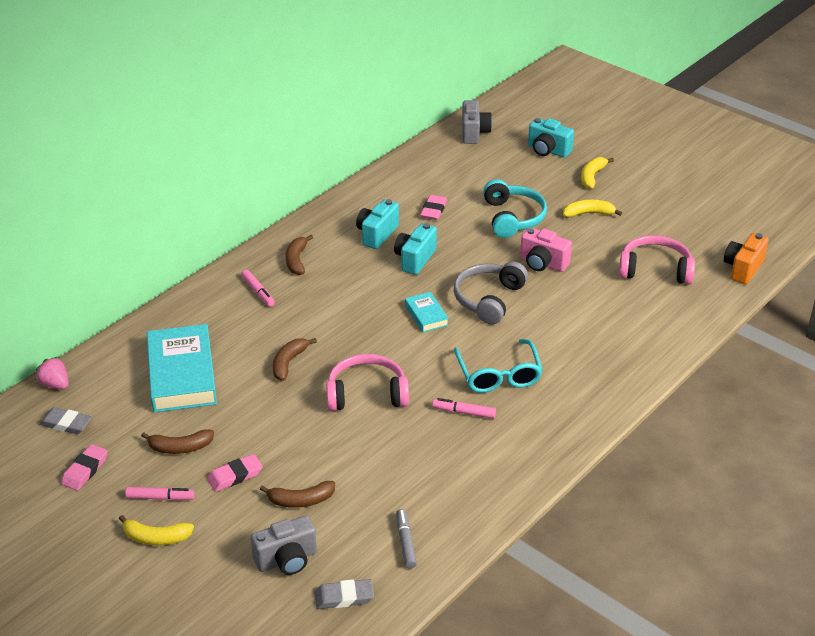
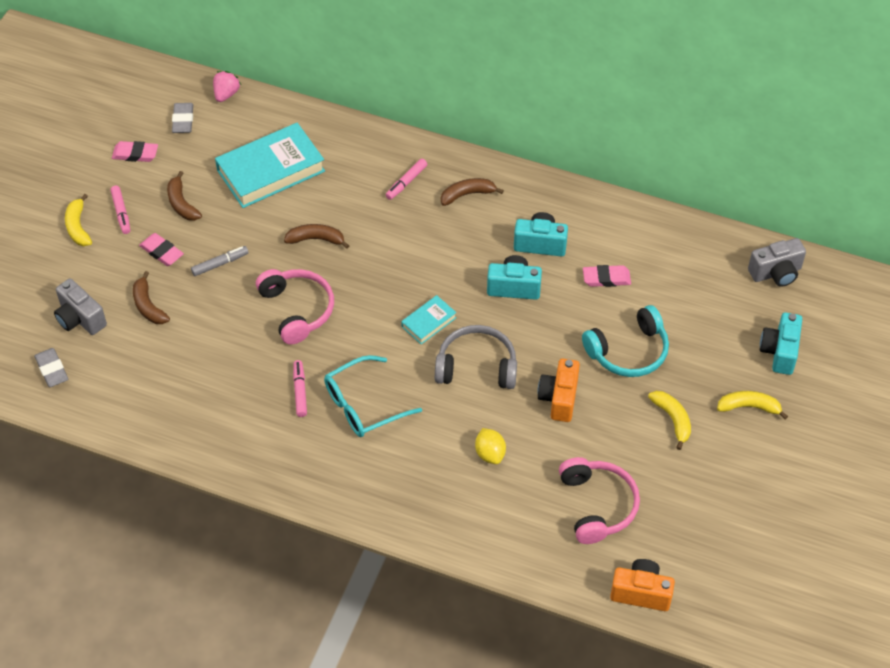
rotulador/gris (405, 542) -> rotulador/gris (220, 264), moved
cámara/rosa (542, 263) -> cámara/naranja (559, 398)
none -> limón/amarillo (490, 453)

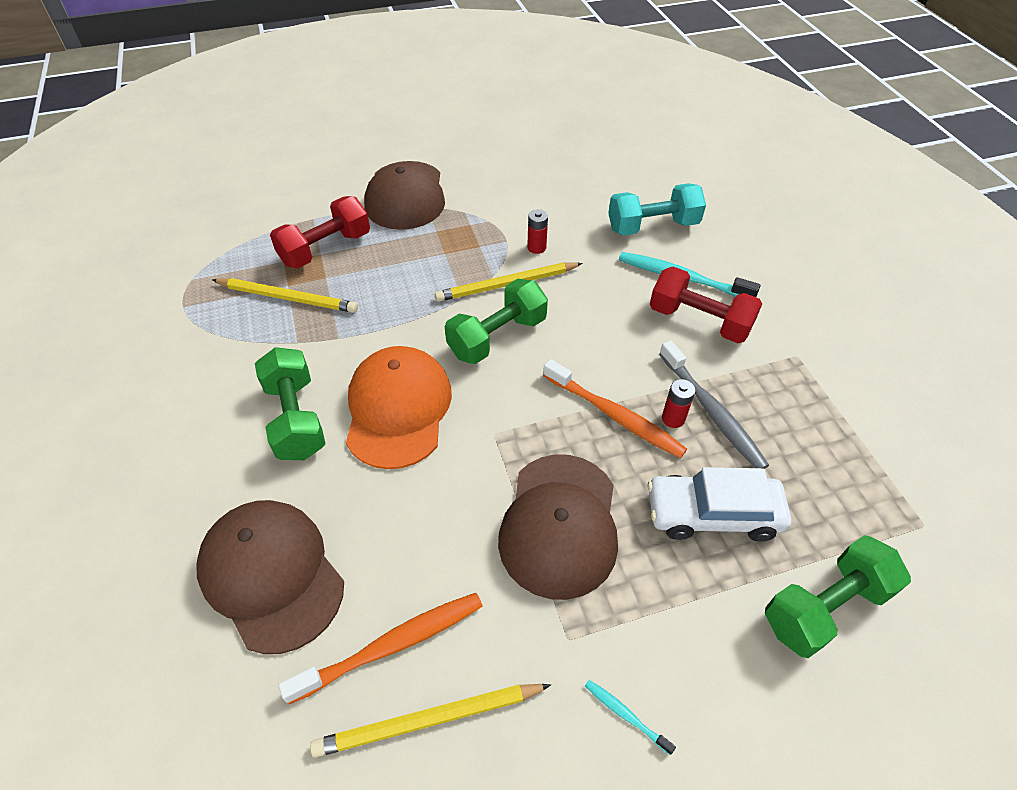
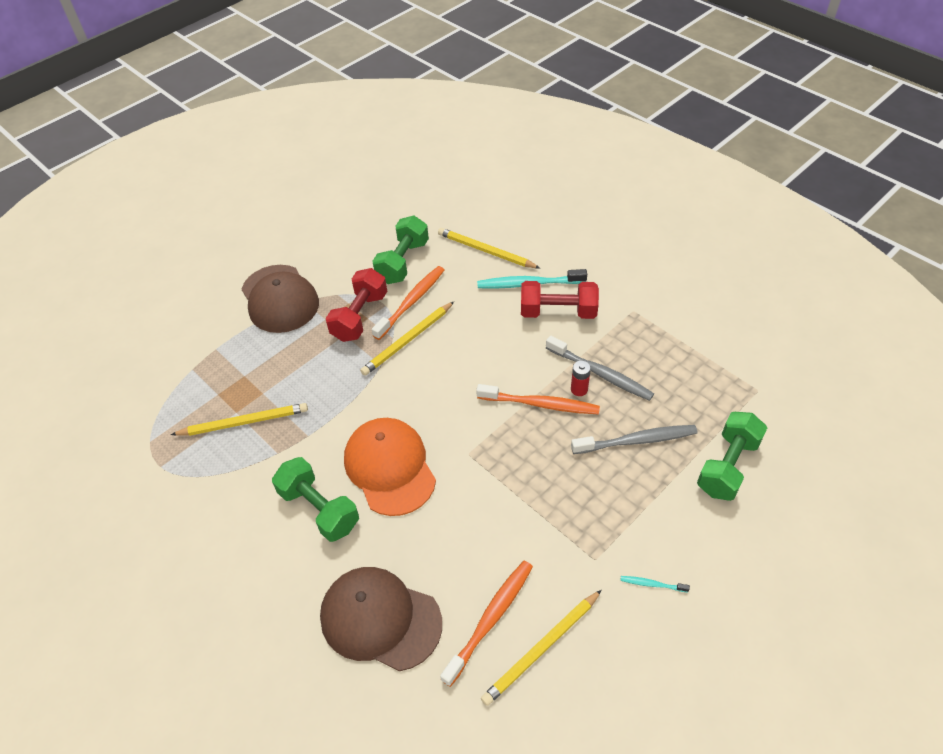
mancuerna/rojo (326, 249) -> mancuerna/rojo (360, 317), moved
mancuerna/verde (497, 337) -> mancuerna/verde (403, 262), moved
gorra/marrón (560, 524) -> none
pila/rojo (536, 247) -> cepillo de dientes/naranja (411, 302)
mancuerna/turquesa (652, 226) -> lápiz/amarillo (486, 251)
coche/blanco (713, 514) -> cepillo de dientes/gris (637, 441)

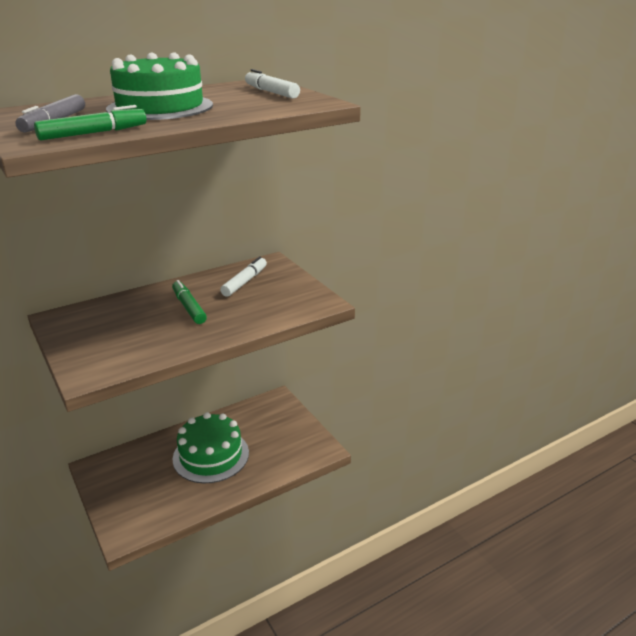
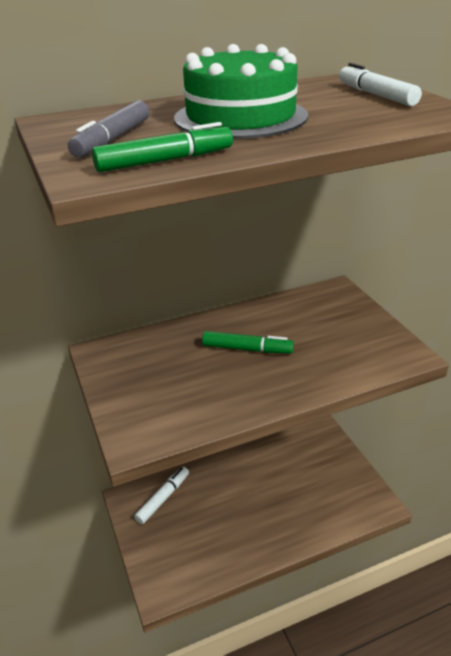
rotulador/verde (189, 307) -> rotulador/verde (247, 349), 120 degrees clockwise
tarta/verde (211, 455) -> none
rotulador/blanco (245, 282) -> rotulador/blanco (163, 498), moved

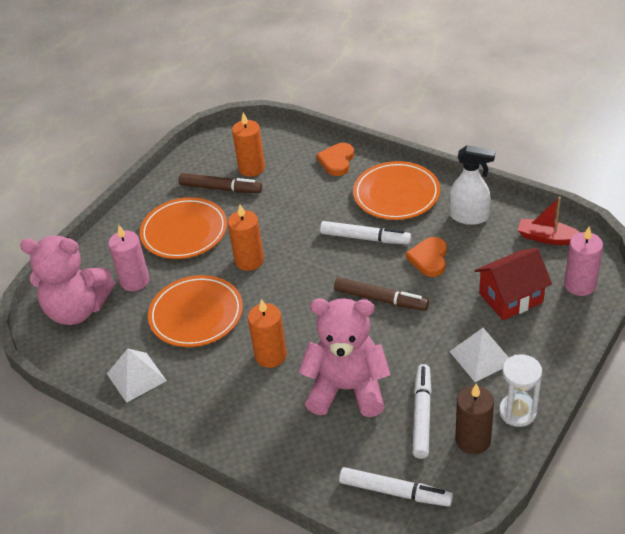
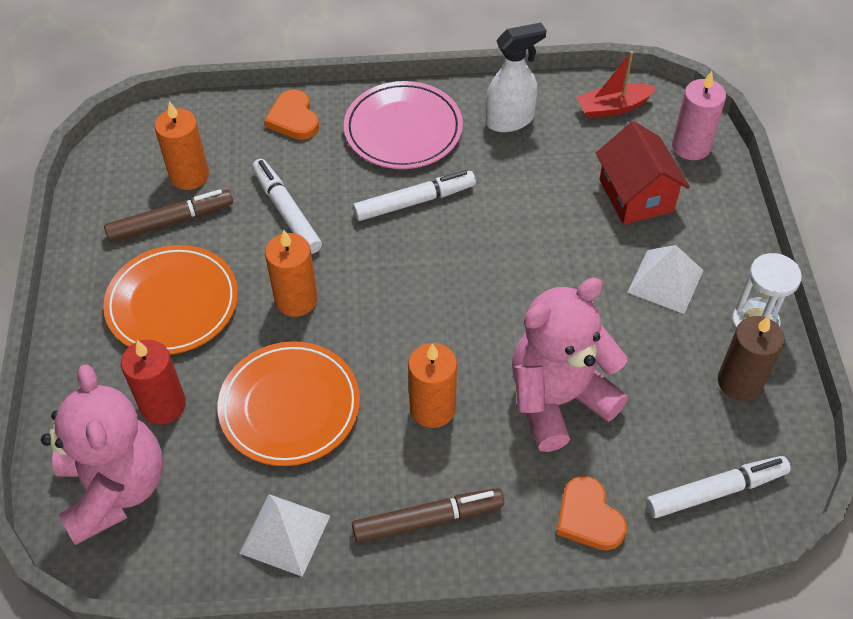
osito/rosa (77, 309) -> osito/rosa (115, 489), 75 degrees counterclockwise
vela/rosa (135, 281) -> vela/rojo (163, 405)
rotulador/marrón (380, 299) -> rotulador/marrón (428, 519), moved
plato/naranja (396, 194) -> plato/rosa (403, 129)
corazón/naranja (429, 259) -> corazón/naranja (588, 517), moved
rotulador/blanco (422, 415) -> rotulador/blanco (286, 211), moved
casa/rojo (511, 298) -> casa/rojo (636, 196), 45 degrees counterclockwise

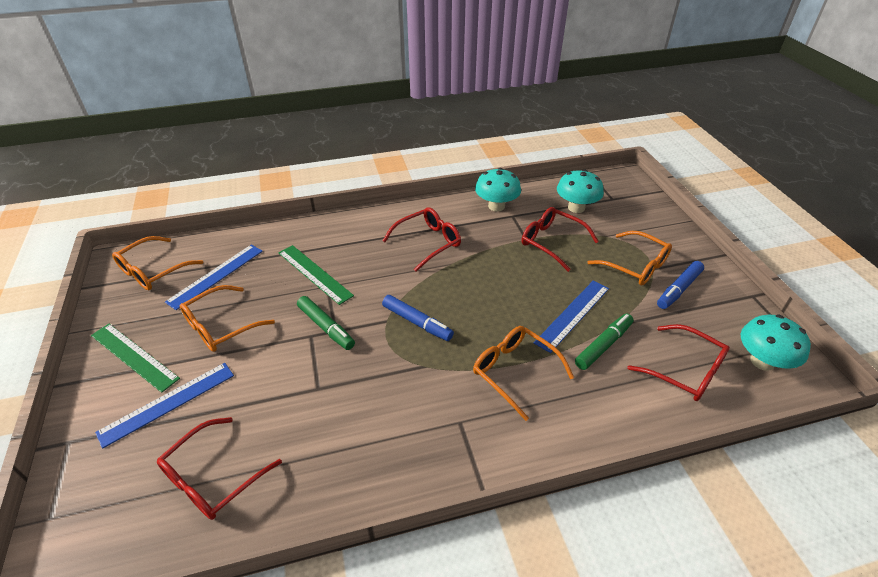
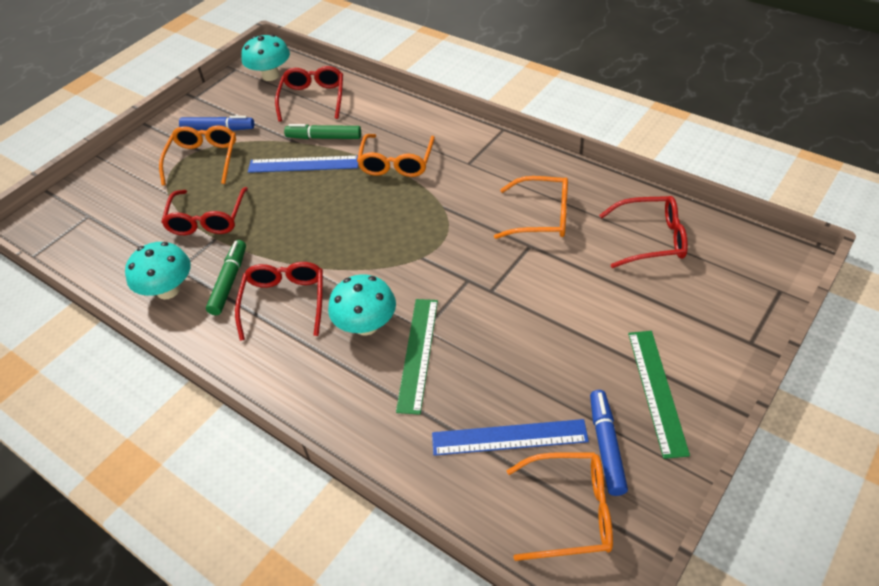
regla/azul (168, 403) -> none
gafas/naranja (221, 326) -> gafas/naranja (541, 217), moved
rotulador/verde (326, 327) -> rotulador/verde (229, 282), moved
gafas/rojo (428, 243) -> gafas/rojo (284, 302), 75 degrees clockwise
rotulador/azul (417, 322) -> rotulador/azul (606, 446), moved
seta/turquesa (576, 208) -> seta/turquesa (366, 325), moved

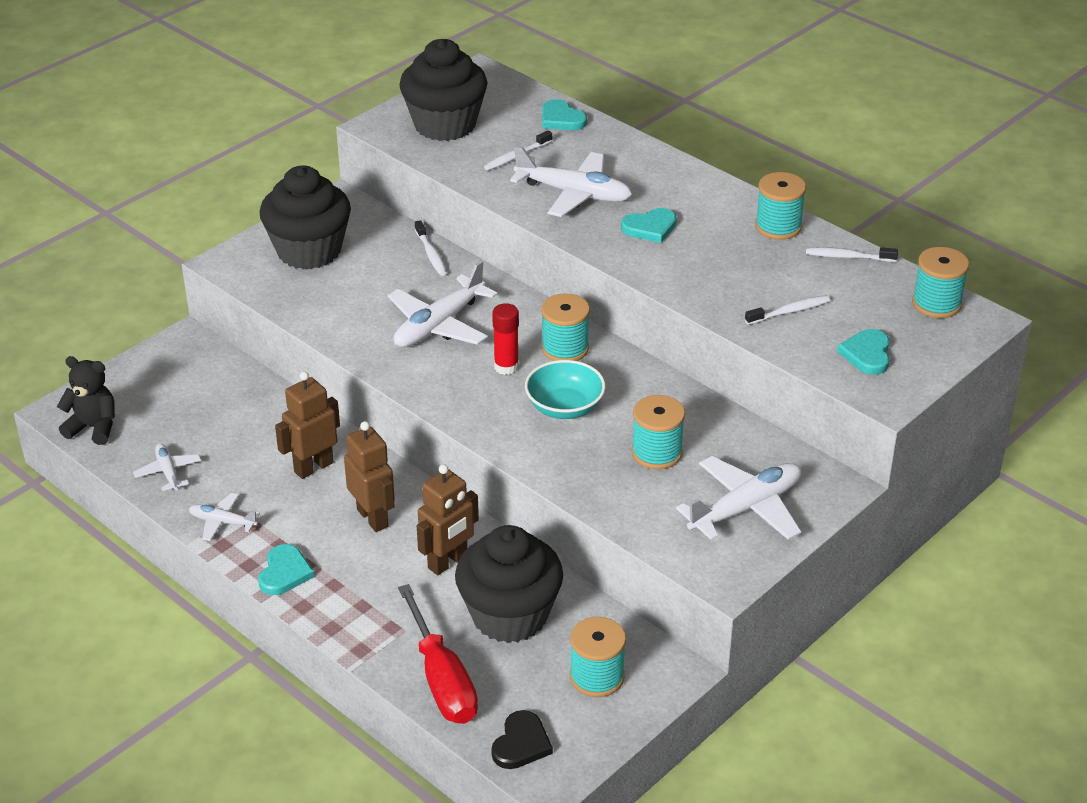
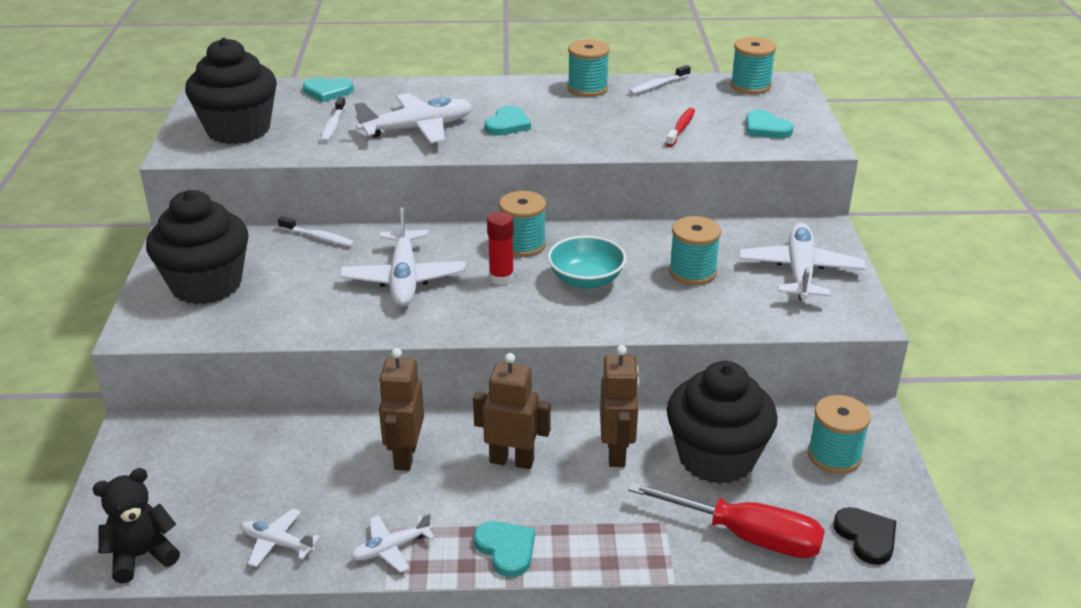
cepillo de dientes/blanco (789, 311) -> cepillo de dientes/rojo (681, 128)

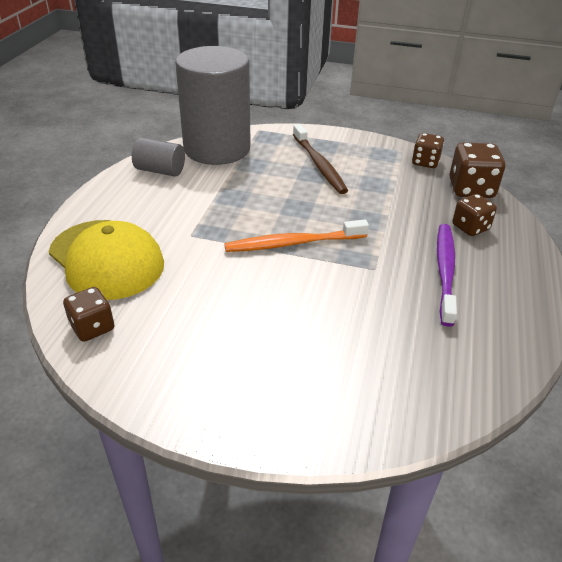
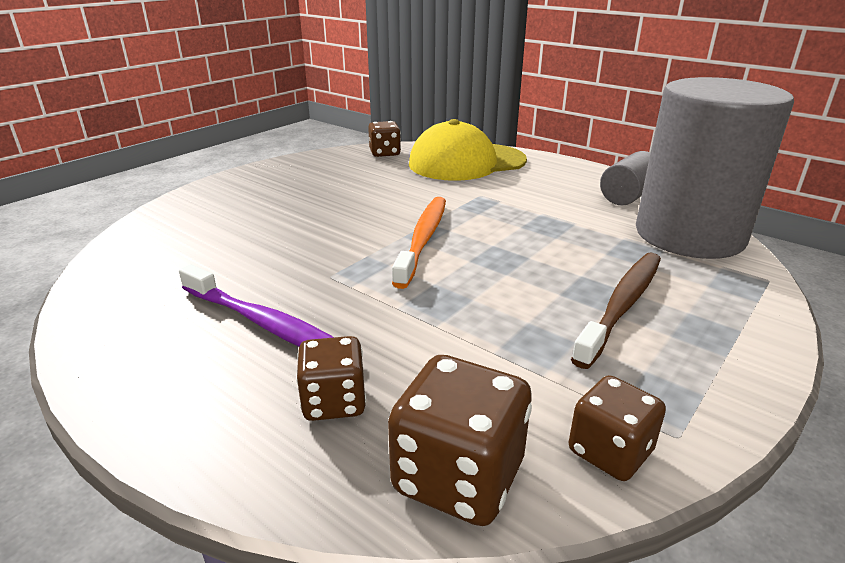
cepillo de dientes/marrón (319, 165) -> cepillo de dientes/marrón (622, 305), 120 degrees clockwise

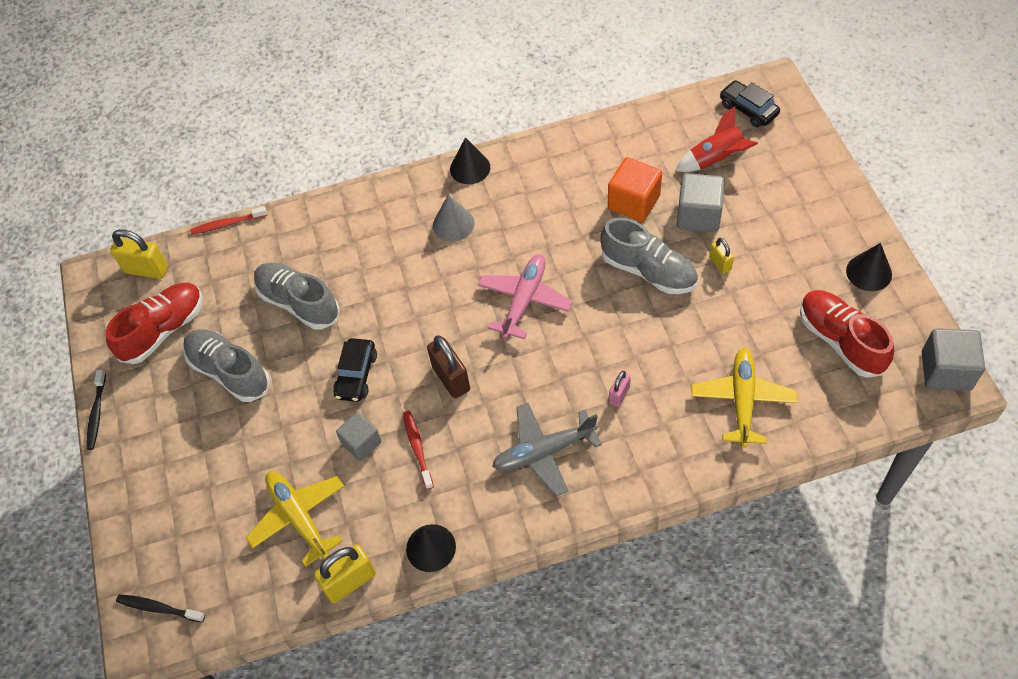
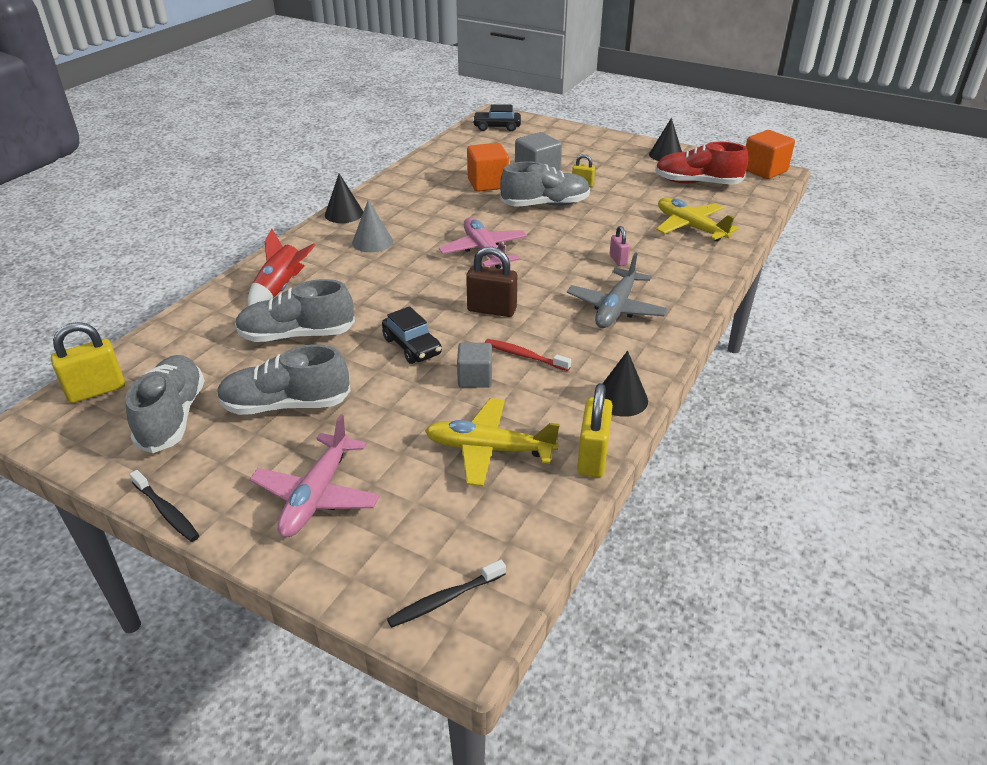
zapato/rojo (164, 330) -> zapato/gris (173, 416)
cepillo de dientes/rojo (227, 224) -> none
cohete/rojo (716, 160) -> cohete/rojo (281, 288), moved
cubo/gris (945, 371) -> cubo/naranja (764, 170)
none -> avión/rosa (317, 496)

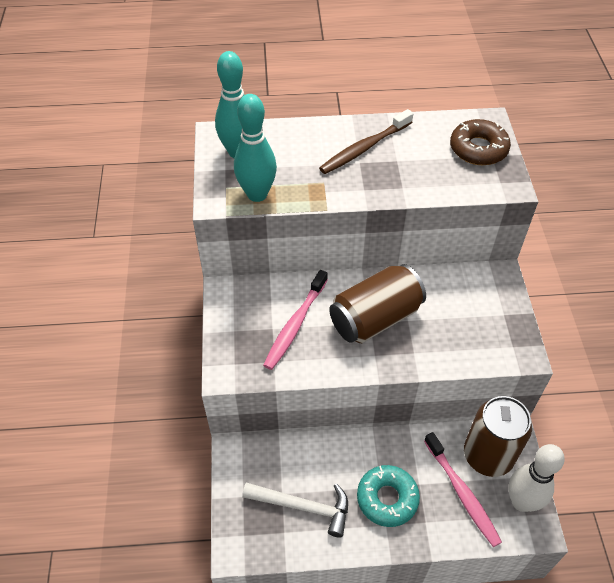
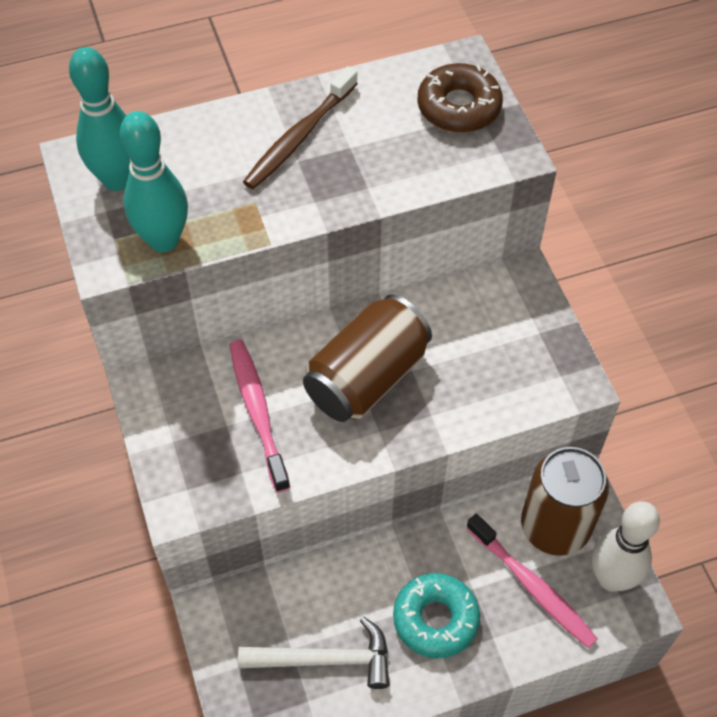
cepillo de dientes/rosa (295, 325) -> cepillo de dientes/rosa (258, 412), 150 degrees clockwise

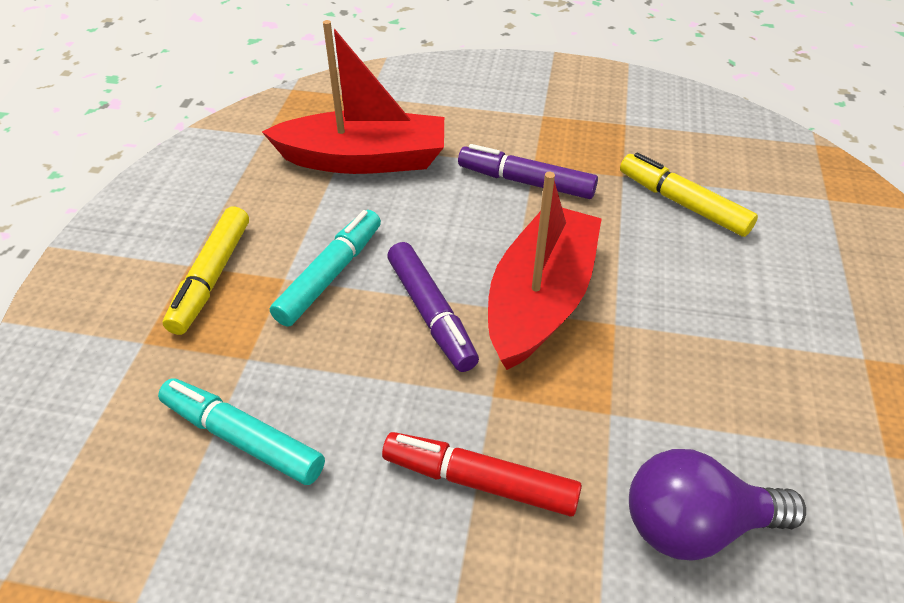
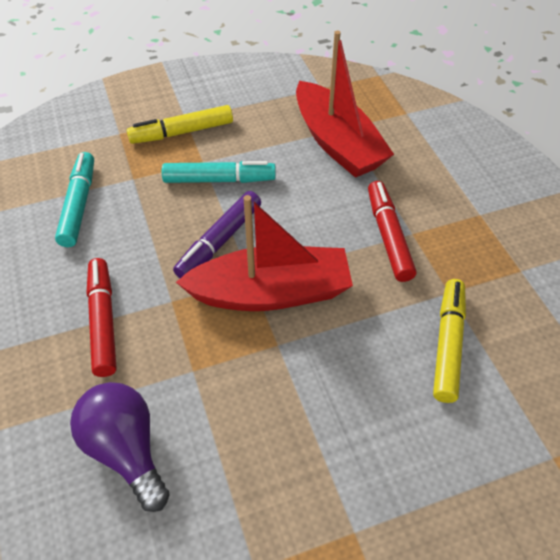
rotulador/morado (526, 182) -> rotulador/rojo (388, 236)

